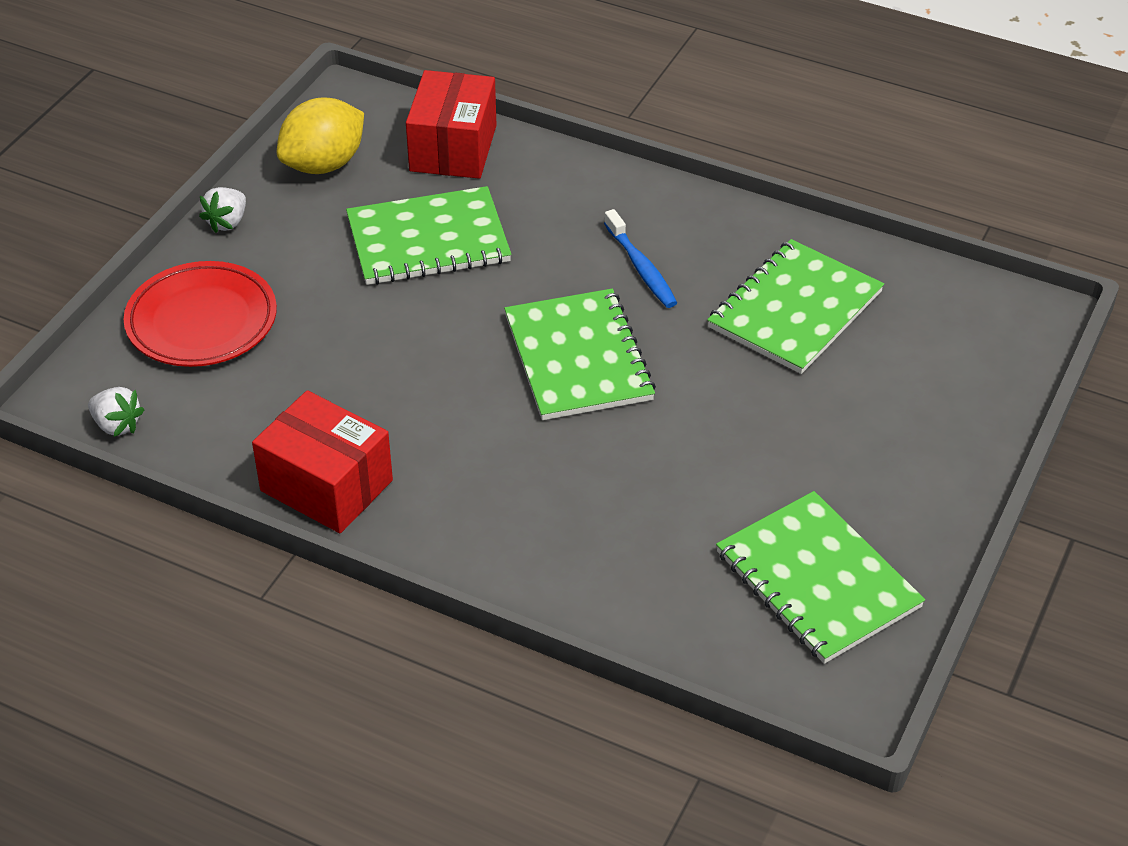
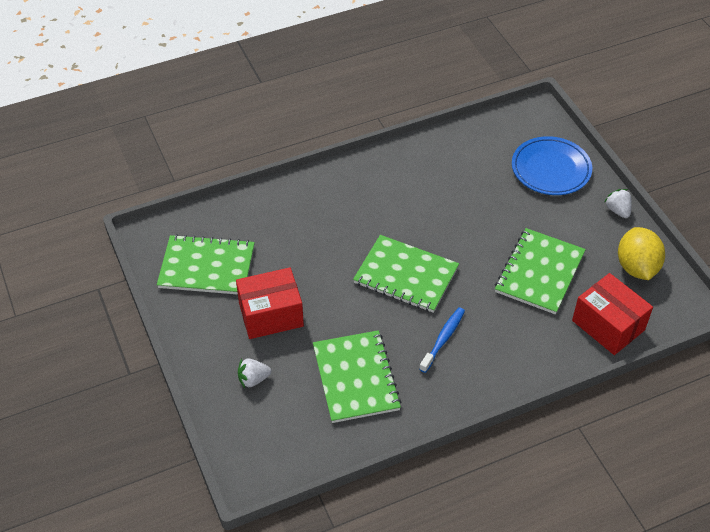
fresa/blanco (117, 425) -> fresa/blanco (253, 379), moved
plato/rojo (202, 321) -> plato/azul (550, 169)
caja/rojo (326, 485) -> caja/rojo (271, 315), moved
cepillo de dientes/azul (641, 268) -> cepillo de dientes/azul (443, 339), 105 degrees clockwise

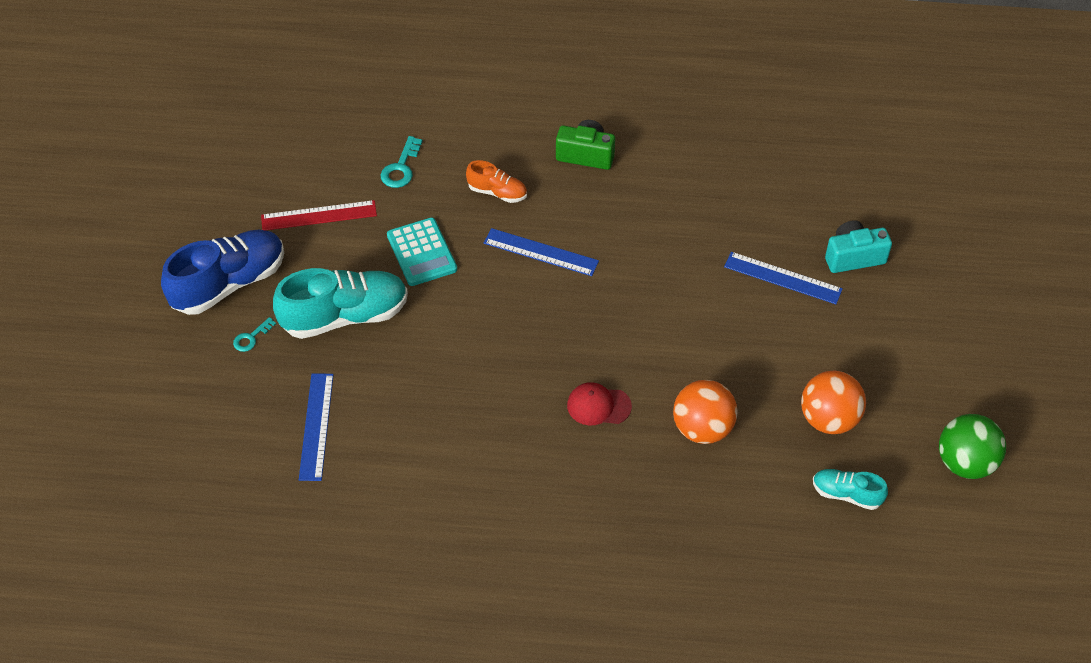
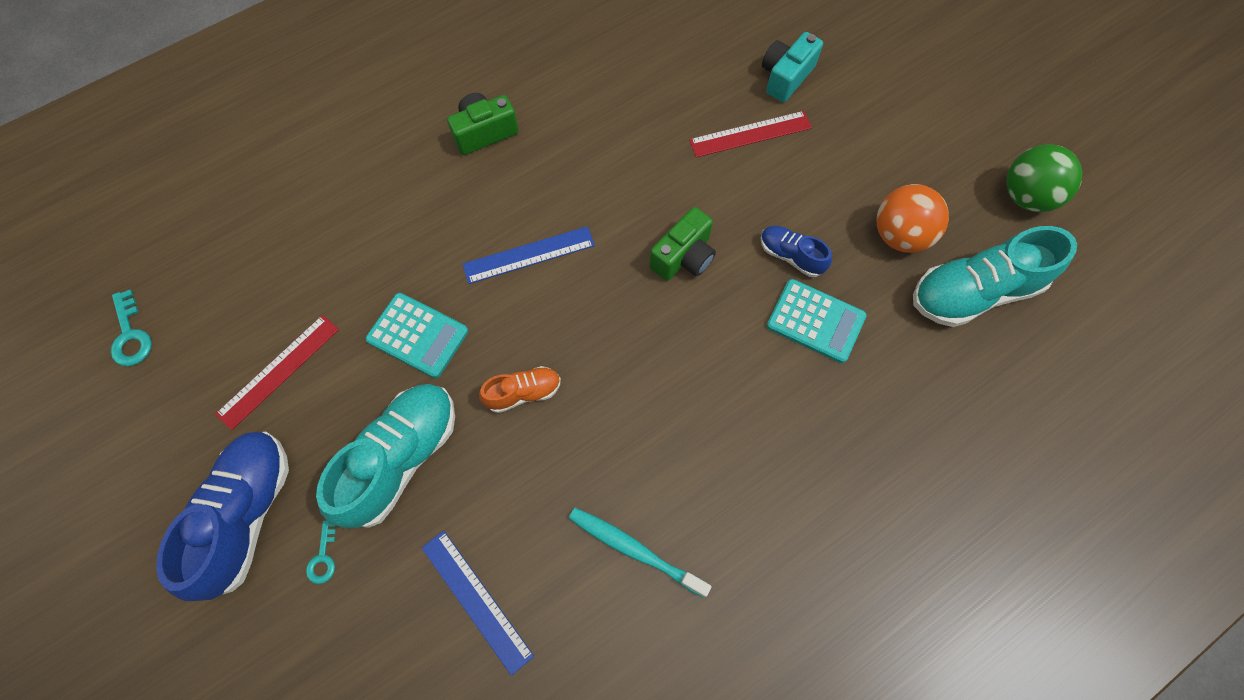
llave/turquesa (401, 168) -> llave/turquesa (130, 335), moved
zapato/naranja (497, 192) -> zapato/naranja (523, 393), moved
gorra/rojo (598, 406) -> none
pelota/naranja (702, 428) -> calculadora/turquesa (815, 321)
regla/azul (782, 278) -> regla/rojo (750, 134)
zapato/turquesa (846, 494) -> zapato/turquesa (974, 292), x1.94
none -> cepillo de dientes/turquesa (634, 550)
none -> cámara/verde (684, 257)
none -> zapato/azul (791, 256)

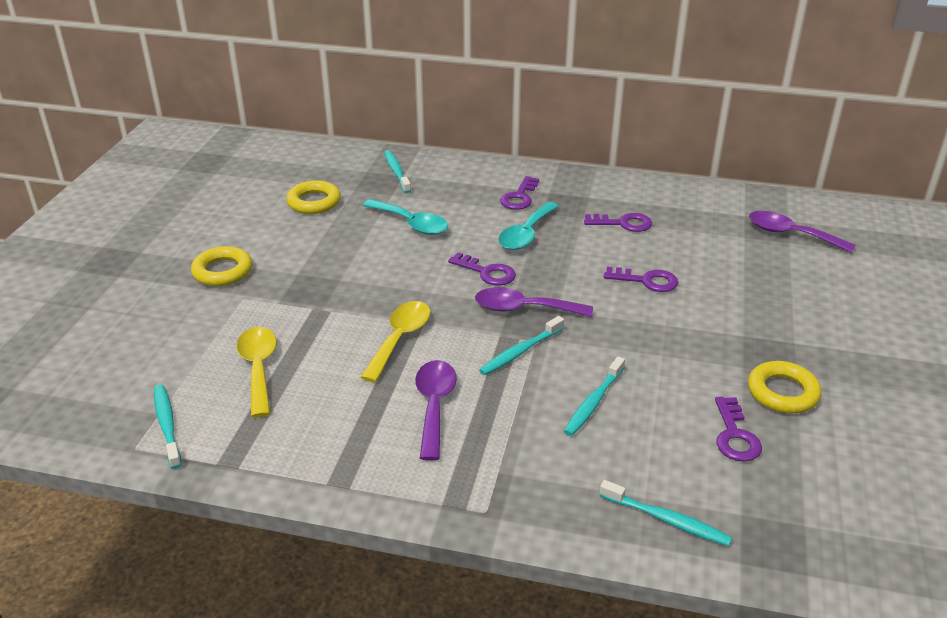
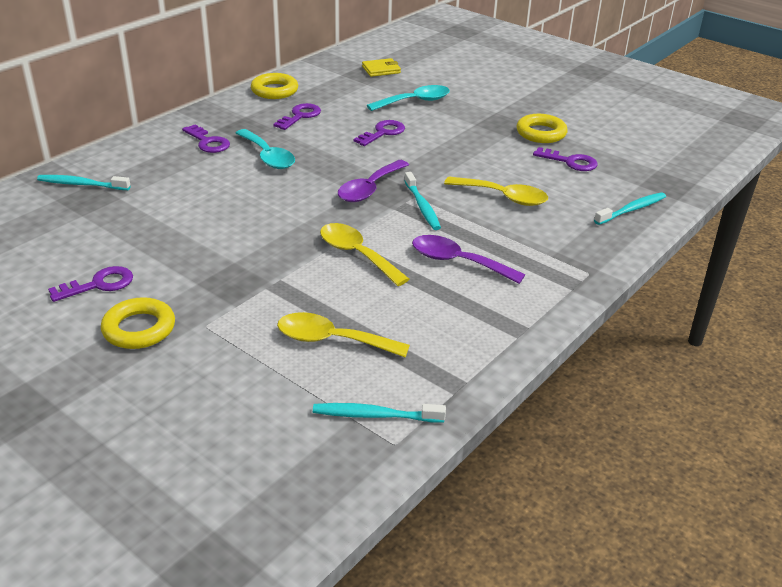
anillo/amarillo (314, 202) -> anillo/amarillo (274, 90), moved
cuchara/turquesa (411, 224) -> cuchara/turquesa (415, 101), moved
llave/morado (487, 272) -> llave/morado (99, 284), moved
cepillo de dientes/turquesa (593, 402) -> cuchara/amarillo (503, 197)
cuchara/morado (791, 234) -> cartera/amarillo (381, 70)

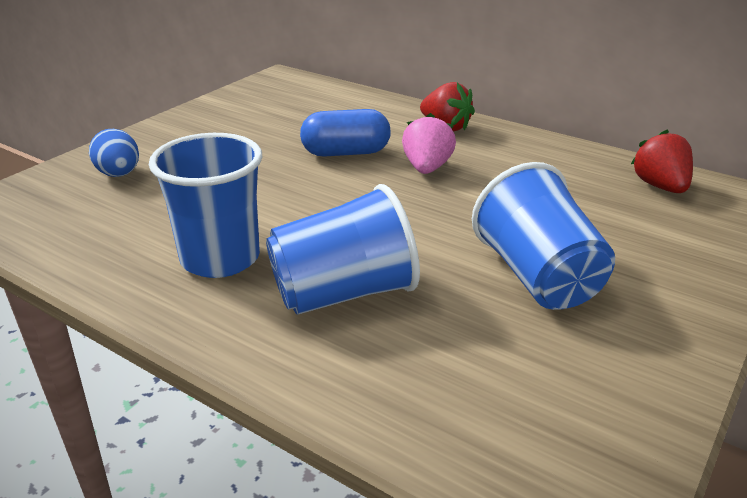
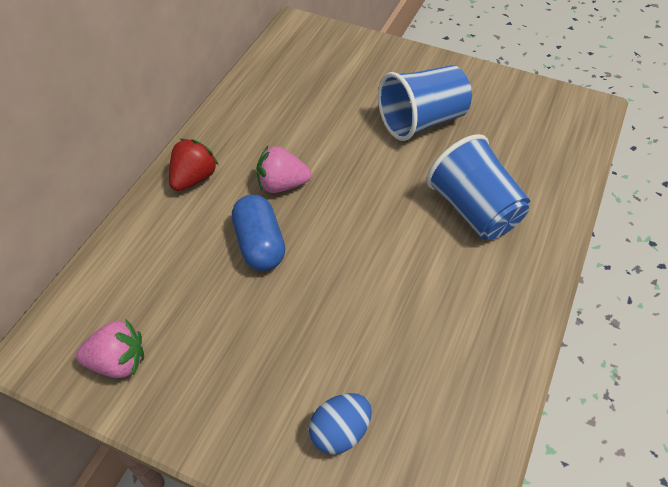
vaso/azul (220, 258) -> none
fresa/rojo (660, 186) -> none
none -> fresa/rosa (118, 362)

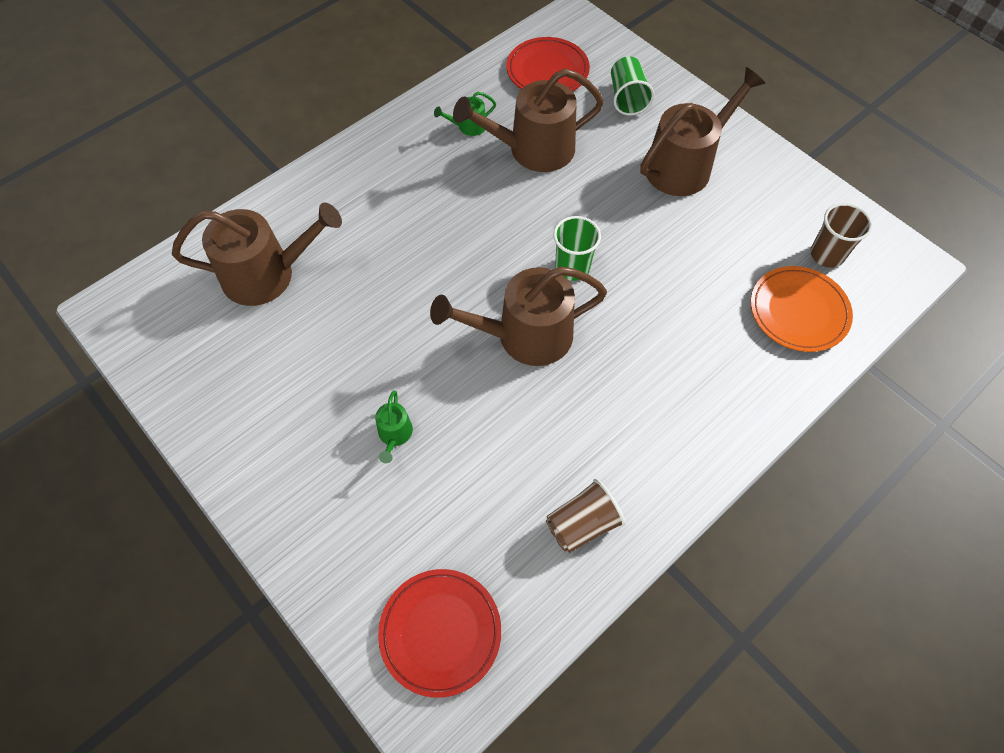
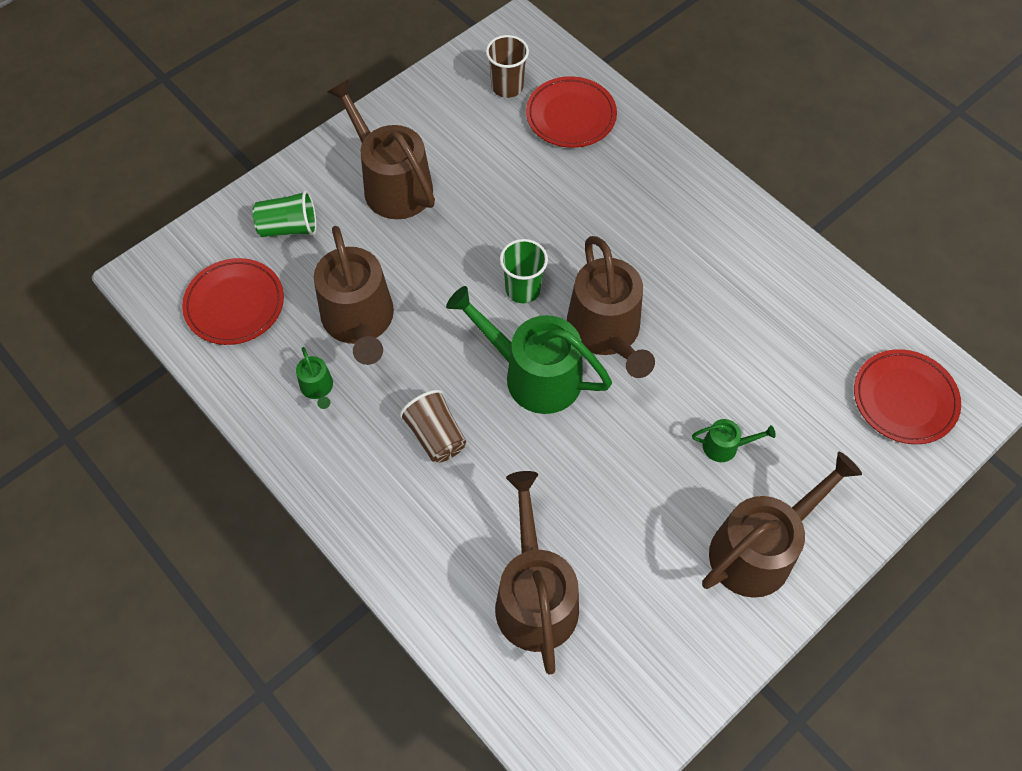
vaso/marrón (582, 524) -> vaso/marrón (436, 436), moved
plato/naranja (798, 311) -> plato/rojo (571, 116)
none -> regadera/verde (534, 375)
none -> regadera/marrón (759, 549)

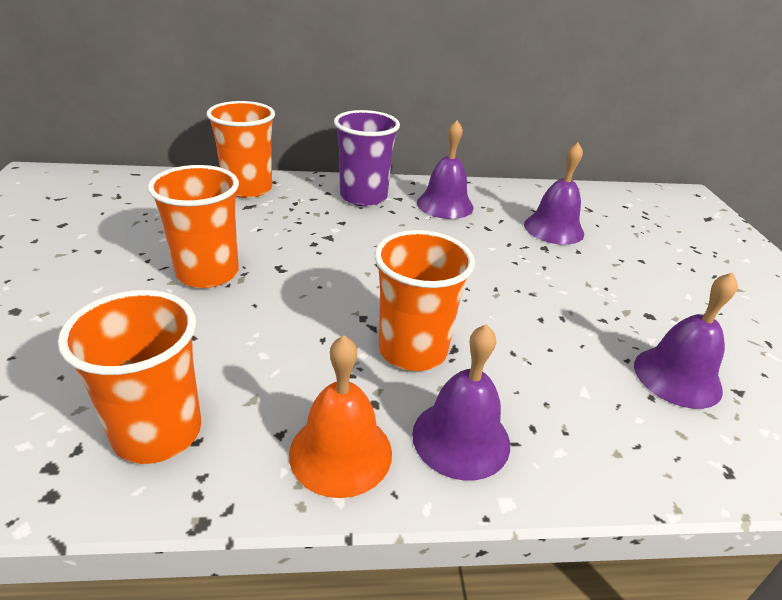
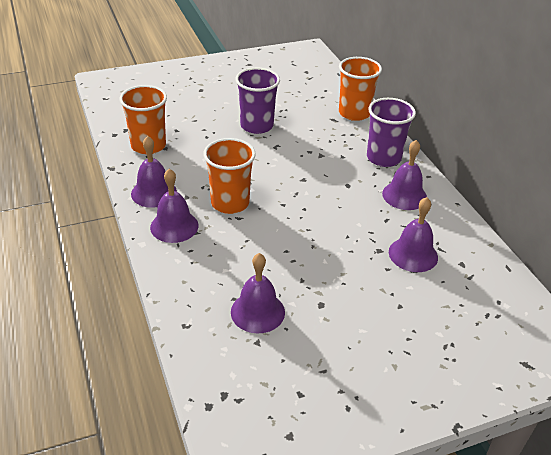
vaso/naranja (207, 273) -> vaso/morado (256, 126)
campana/naranja (341, 452) -> campana/morado (154, 193)

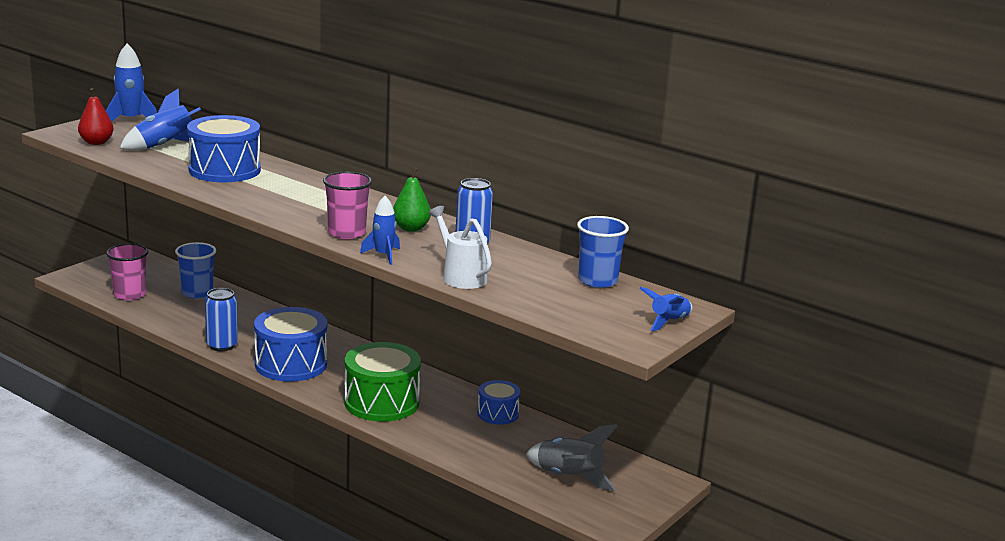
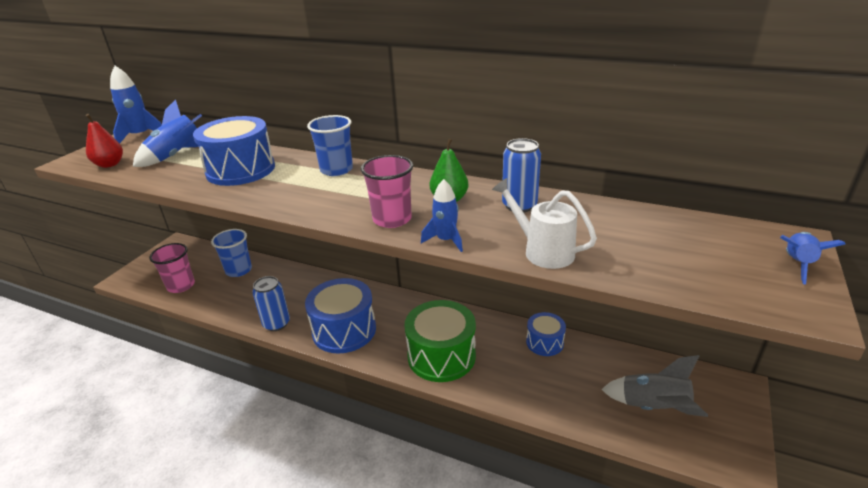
vaso/azul (597, 281) -> vaso/azul (336, 170), moved

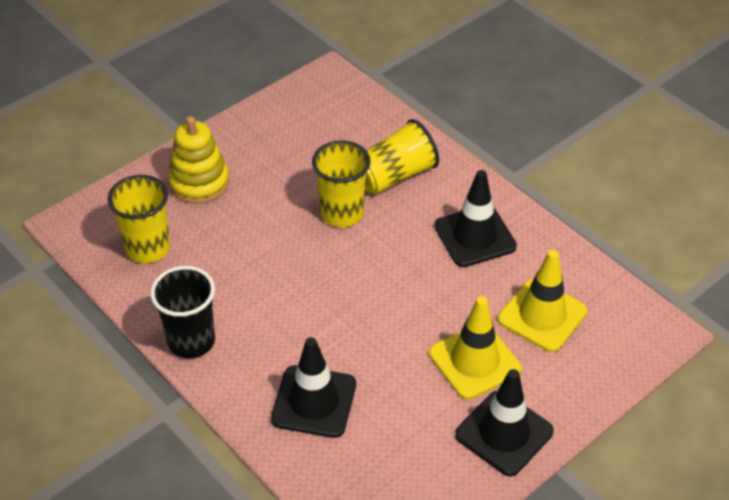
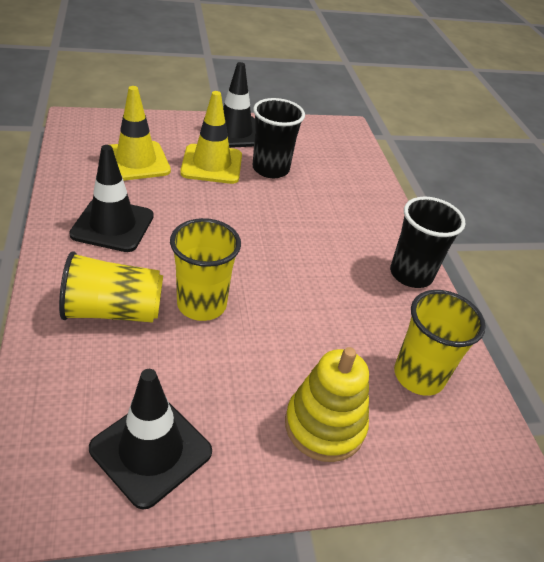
cono de tráfico/negro (314, 402) -> cono de tráfico/negro (151, 450), moved
none -> vaso/negro (270, 169)

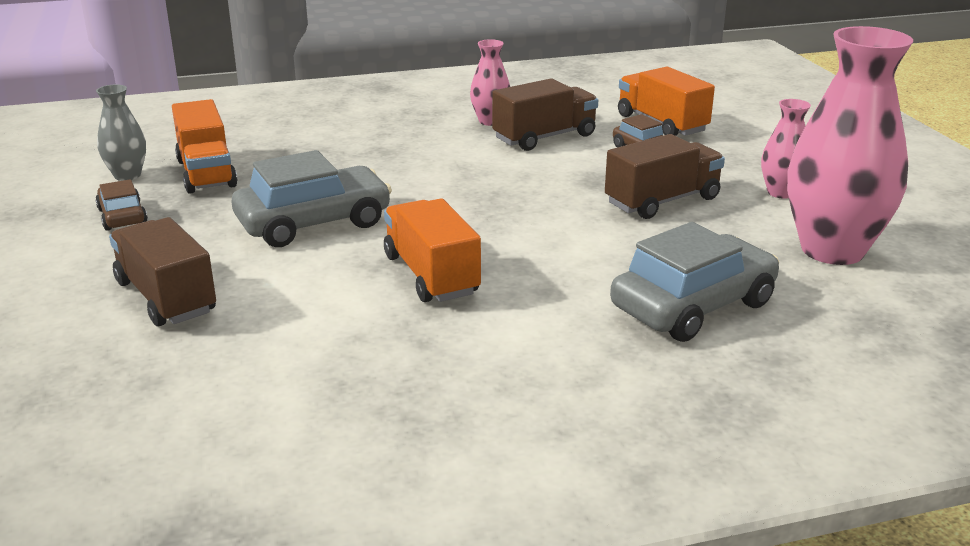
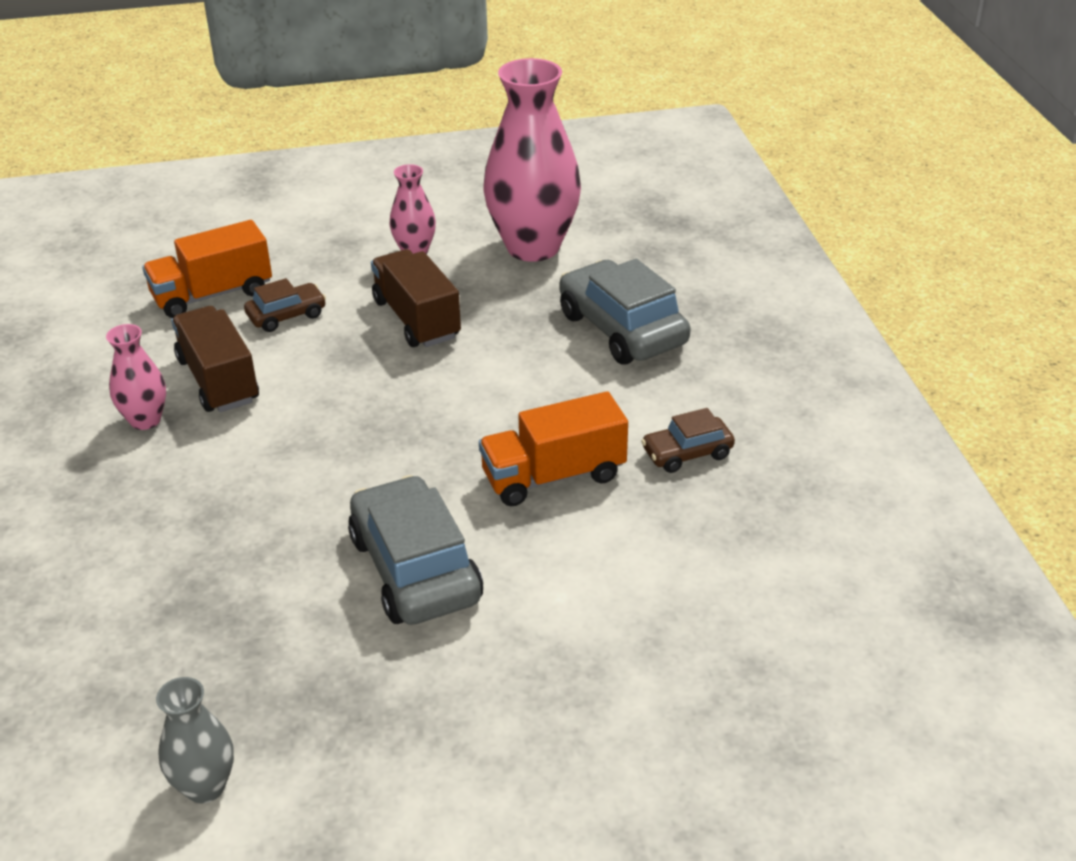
coche/marrón (122, 216) -> coche/marrón (687, 453), moved
camión/marrón (166, 297) -> none
camión/naranja (206, 173) -> none

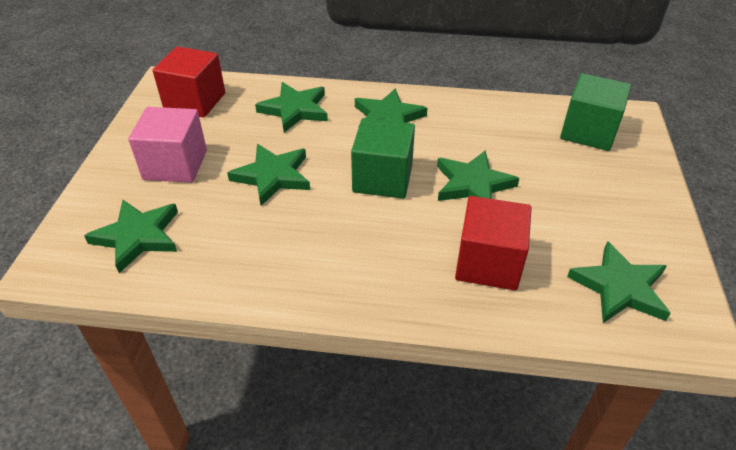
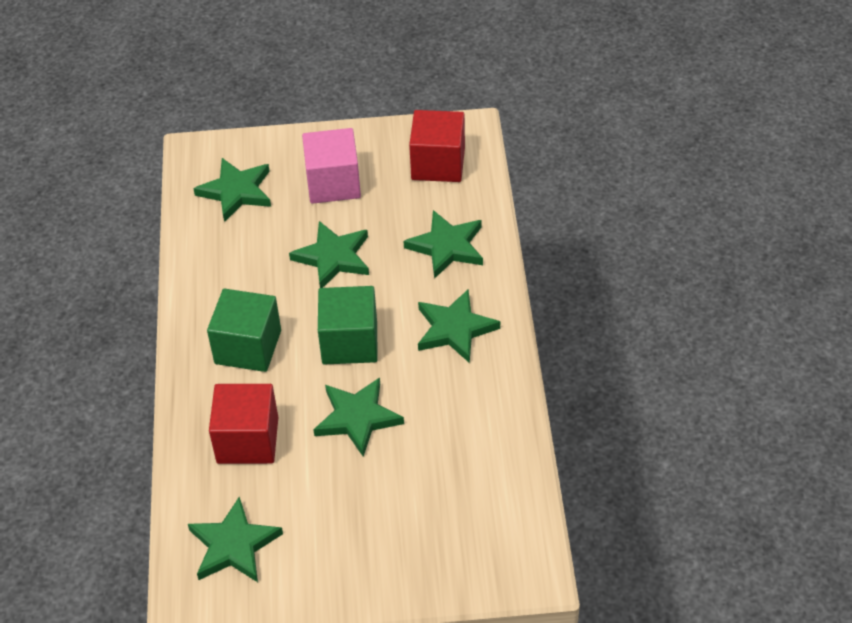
cubo/verde (588, 131) -> cubo/verde (248, 347), moved

